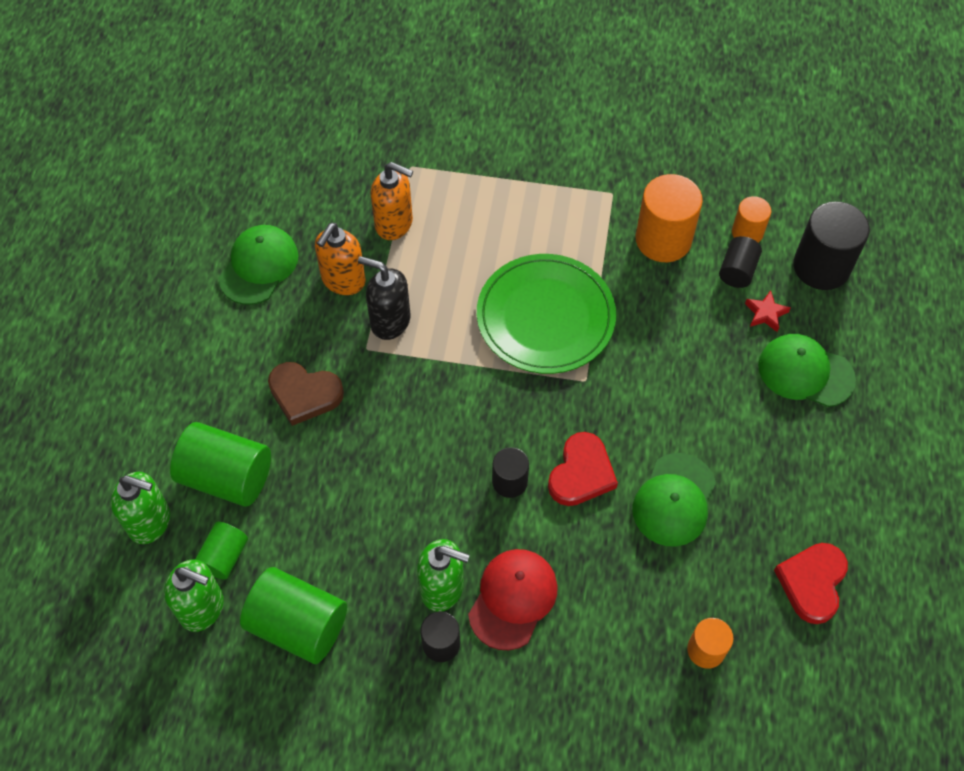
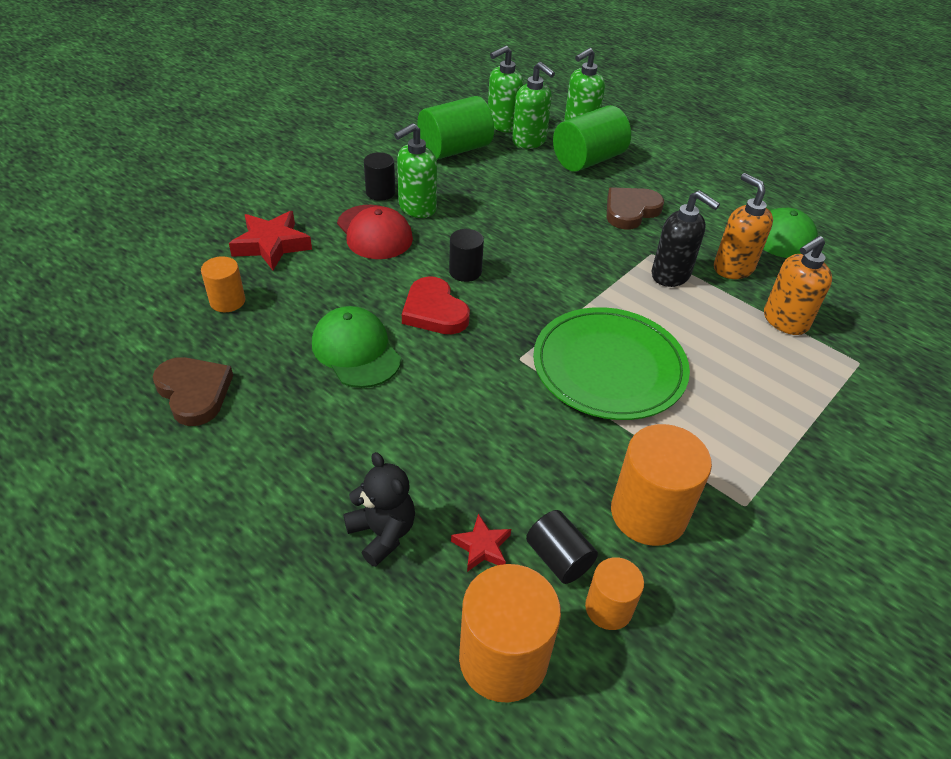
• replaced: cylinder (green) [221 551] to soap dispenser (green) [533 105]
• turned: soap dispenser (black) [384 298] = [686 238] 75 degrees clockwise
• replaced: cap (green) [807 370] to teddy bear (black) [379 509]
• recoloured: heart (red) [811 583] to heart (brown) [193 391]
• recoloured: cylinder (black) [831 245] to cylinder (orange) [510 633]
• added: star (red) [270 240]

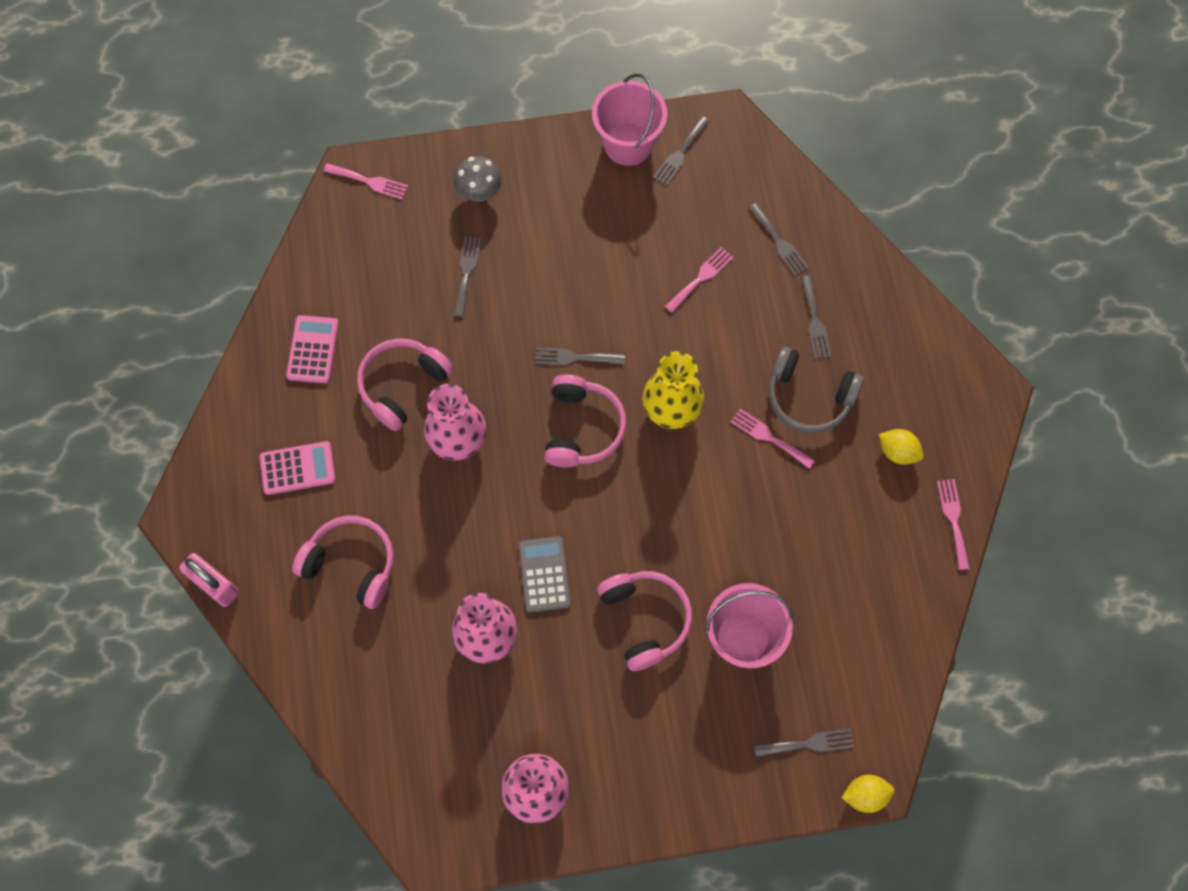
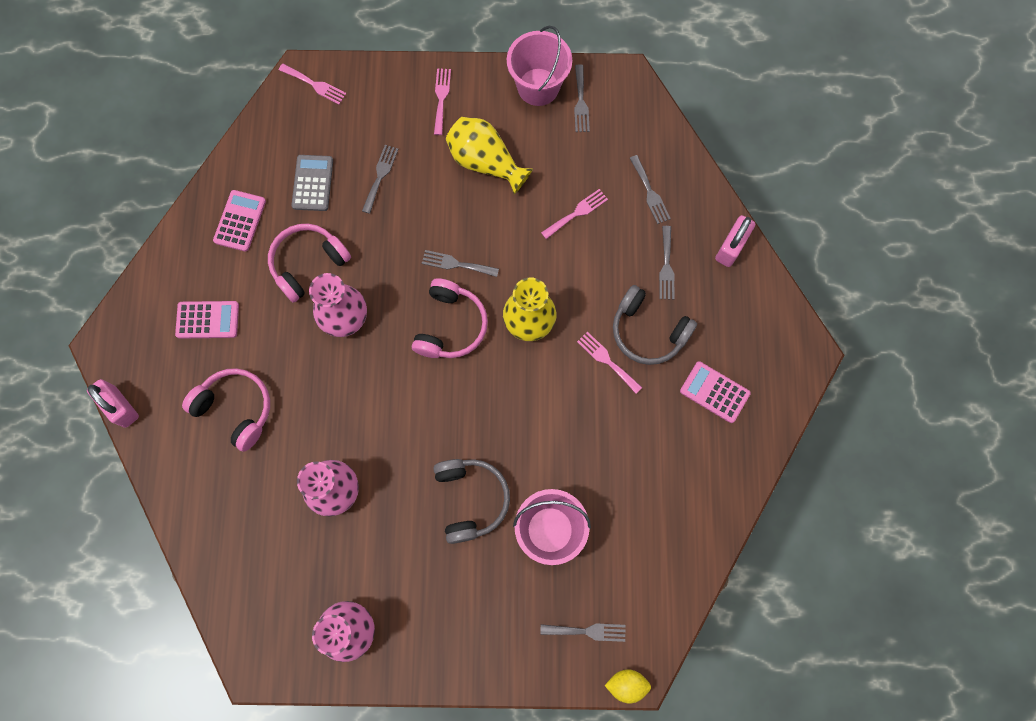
• removed: mushroom (grey) [478 179]
• moved: calculator (grey) [545 574] to [312 183]
• recoloured: headphones (pink) [644 621] to headphones (grey) [471 501]
• turned: fork (grey) [681 151] = [582 98] 45 degrees counterclockwise
• replaced: lemon (yellow) [901 447] to calculator (pink) [715 392]
• moved: fork (pink) [953 524] to [442 101]
• added: vase (yellow) [489 155]
• added: padlock (pink) [735 241]

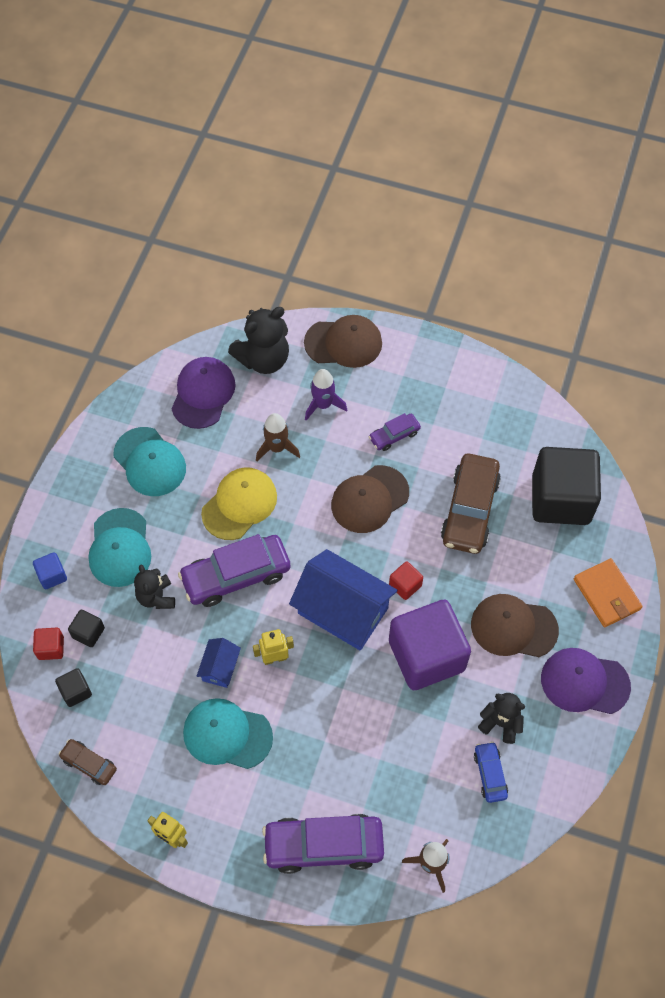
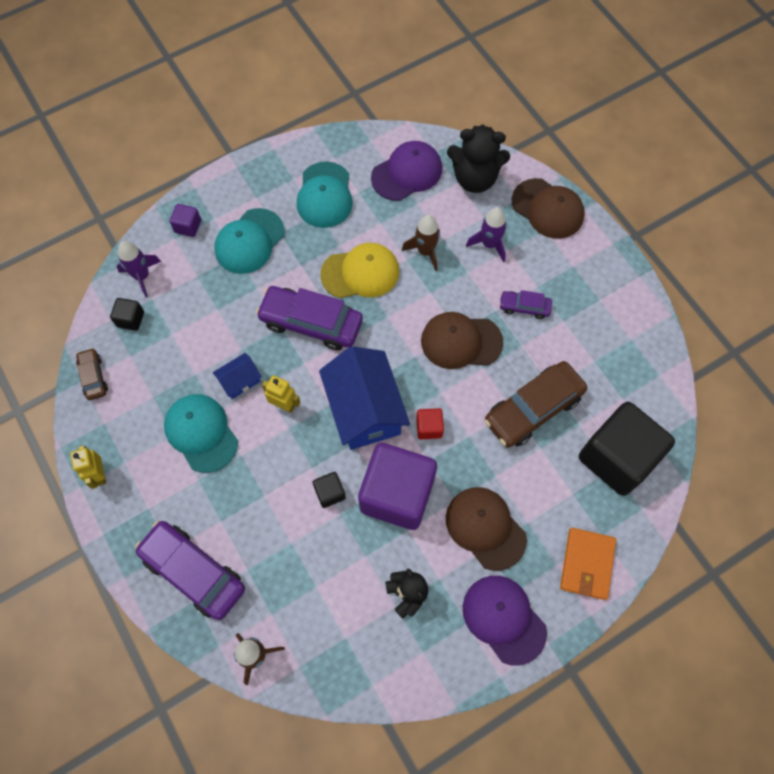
• recoloured: cube (blue) [50 570] to cube (purple) [185 220]
• replaced: cube (red) [48 644] to rocket (purple) [139 269]
• moved: cube (black) [86 628] to [329 490]
• removed: teddy bear (black) [154 586]
• removed: car (blue) [491 772]

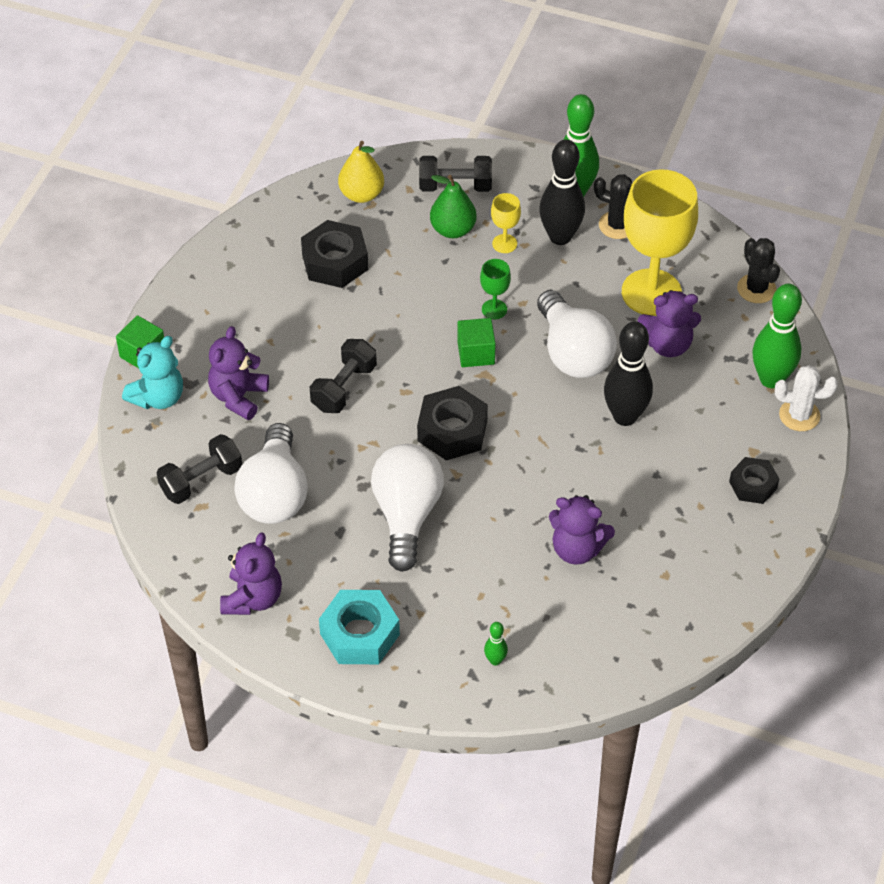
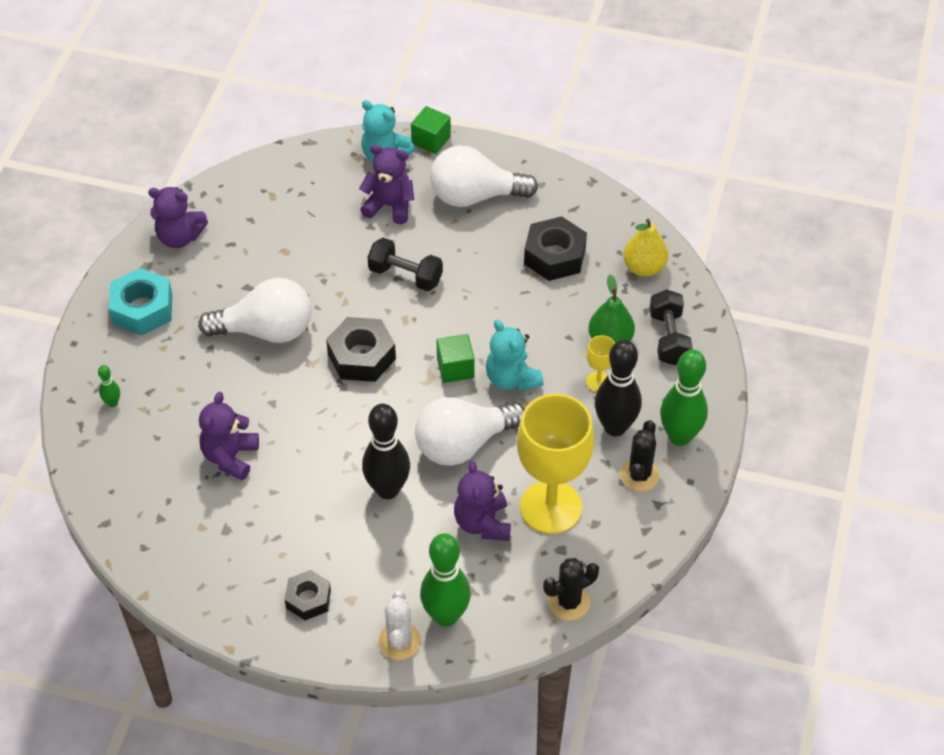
• removed: dumbbell (black) [199 469]
• moved: light bulb (white) [271 473] to [484 176]
• replaced: goblet (green) [495 289] to teddy bear (turquoise) [515 355]

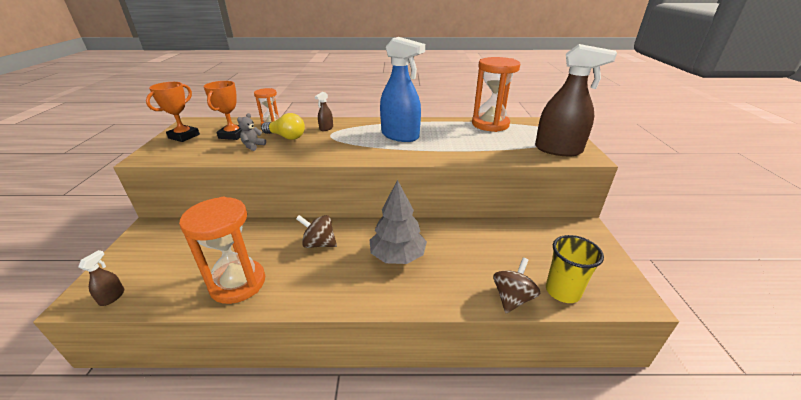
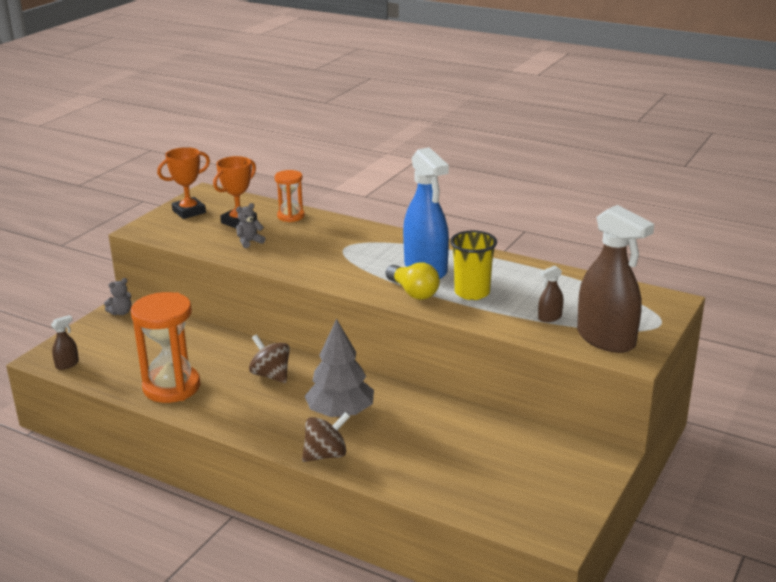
• moved: light bulb (yellow) [283 126] to [413 281]
• moved: spray bottle (brown) [324 111] to [550 293]
• removed: hourglass (orange) [496 94]
• moved: spinning top (brown) [516 285] to [326 437]
• moved: cup (yellow) [575 269] to [473 265]
• added: teddy bear (grey) [117 296]

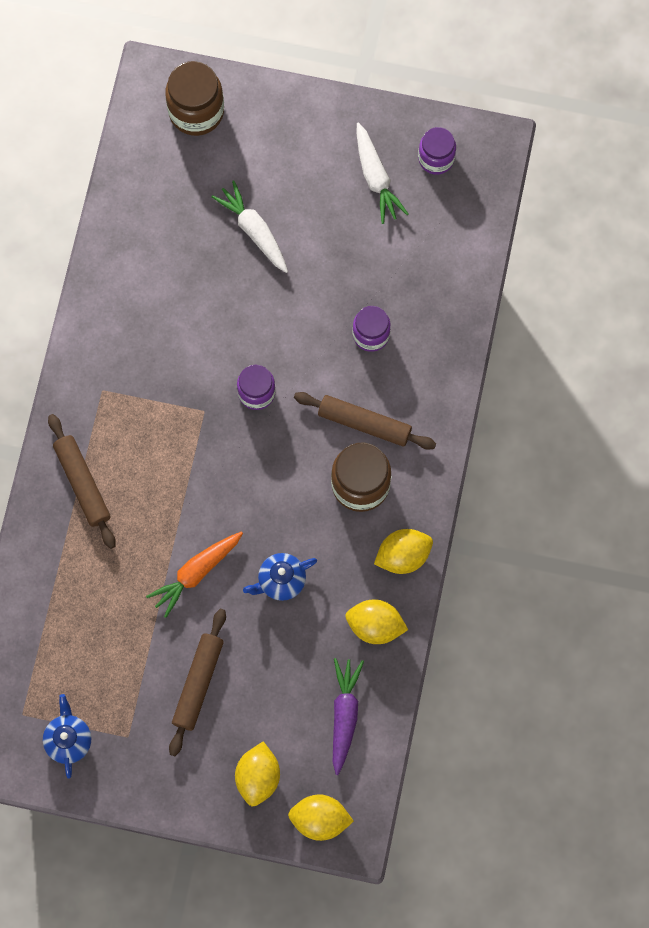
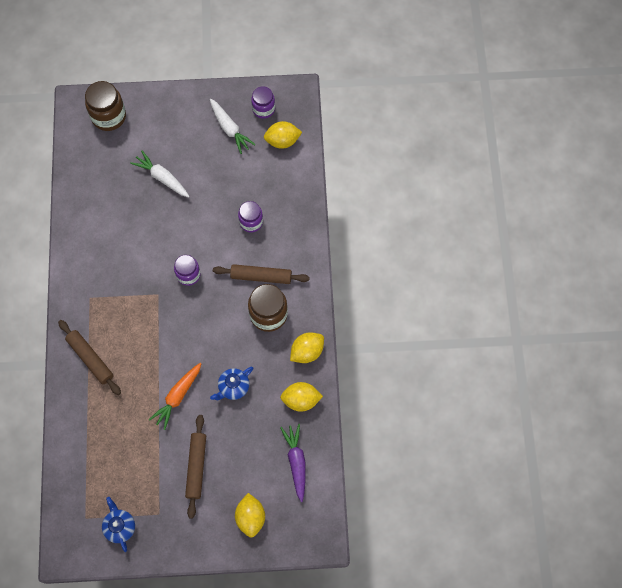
• moved: lemon (yellow) [321 817] to [283 135]

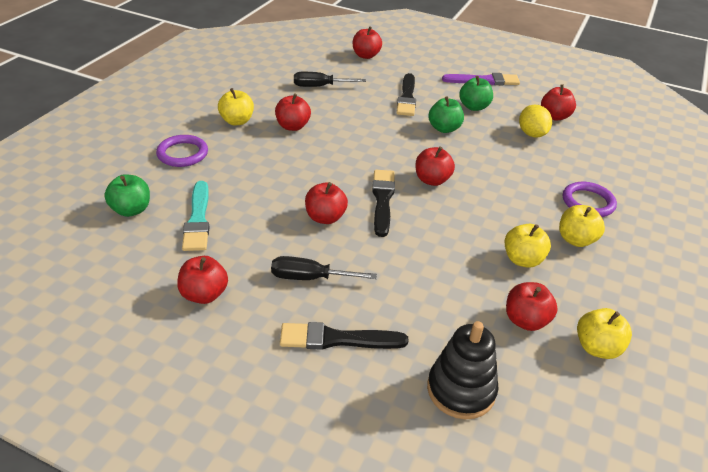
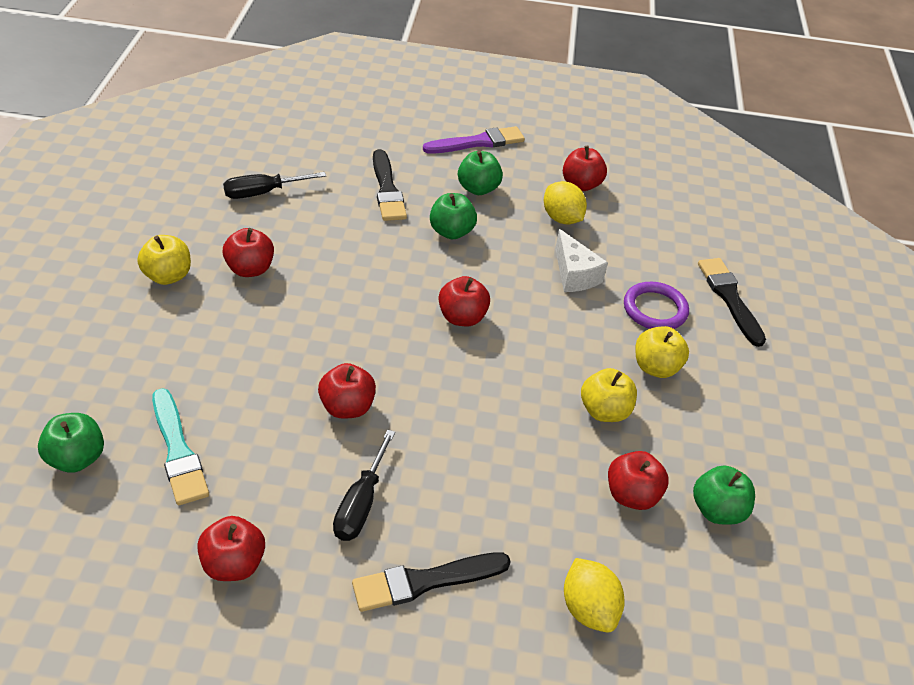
• removed: ring (purple) [182 151]
• turned: screwdriver (black) [324 268] = [364 485] 60 degrees counterclockwise
• removed: apple (red) [367 42]
• moved: brush (black) [383 203] to [732 302]
• replaced: stacking toy (black) [463 370] to lemon (yellow) [594 595]
• recoloured: apple (yellow) [604 333] to apple (green) [724 495]
• added: cheese (white) [581 260]

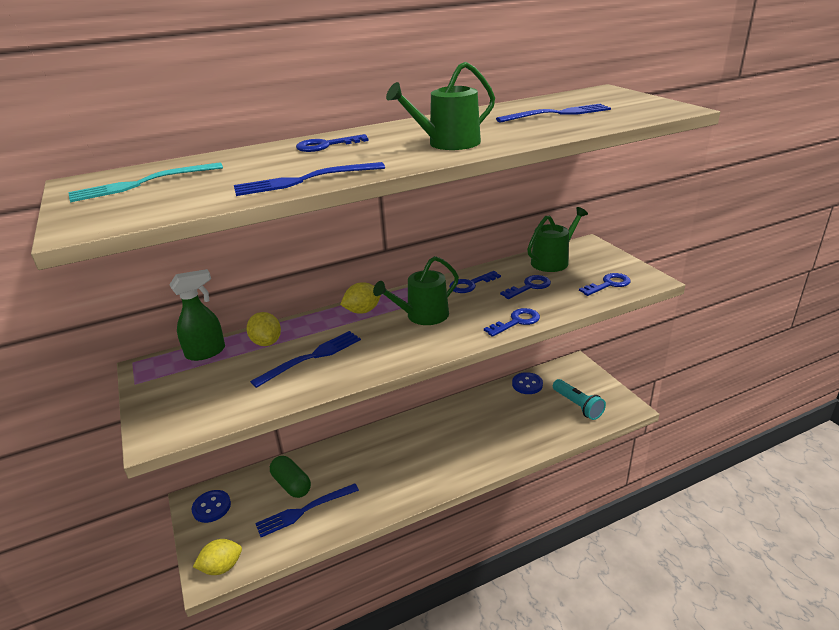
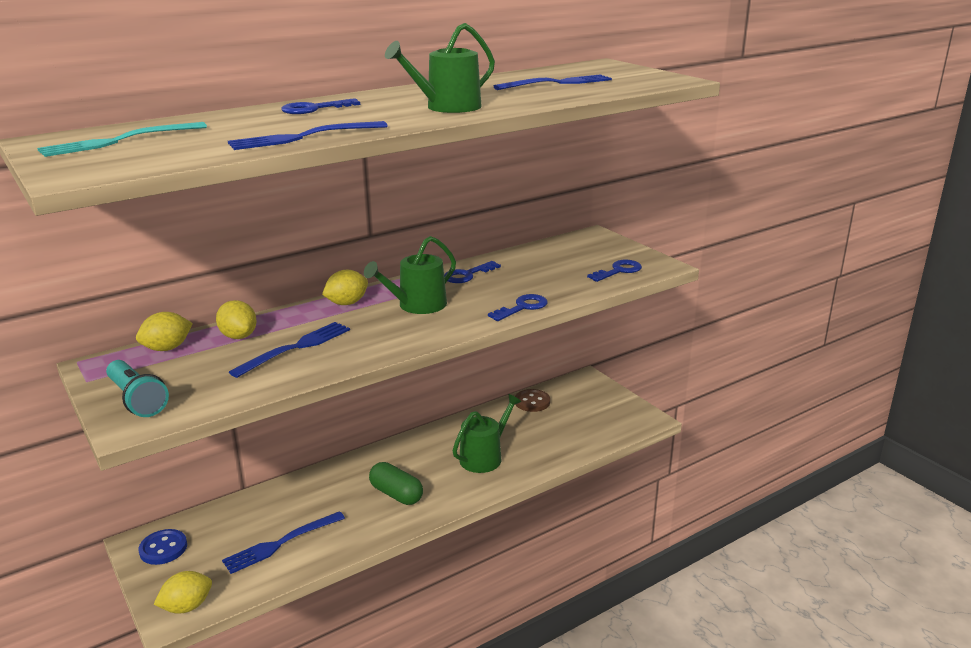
• replaced: spray bottle (green) [197 315] to lemon (yellow) [164 331]
• moved: capsule (green) [290 477] to [396 483]
• removed: key (blue) [525 287]
• recoloured: button (blue) [527 383] to button (brown) [532 400]
• moved: watering can (green) [557 239] to [486 433]
• moved: flashlight (turquoise) [579 399] to [137 388]

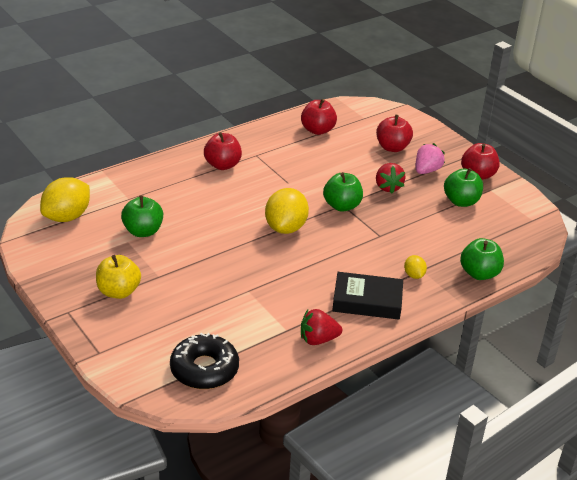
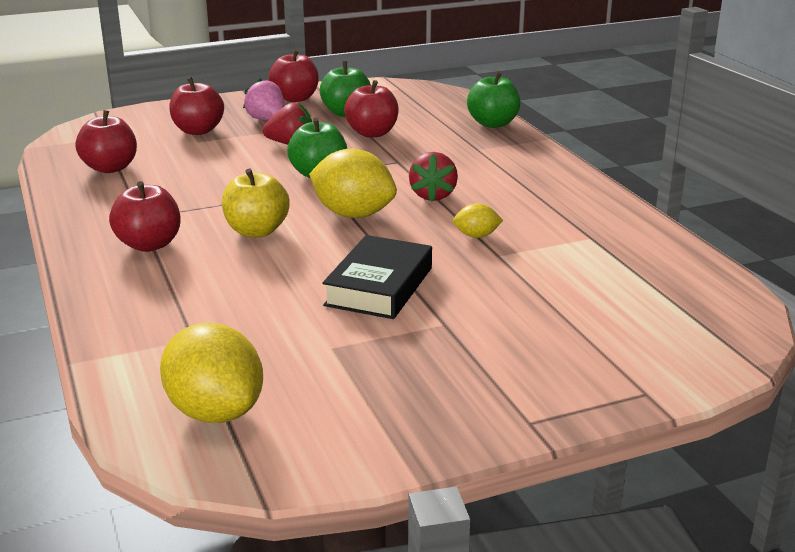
• moved: apple (yellow) [118 277] to [256 203]
• removed: apple (green) [142 216]
• removed: donut (black) [204 361]
• moved: strawberry (red) [321 327] to [433 177]
• moved: book (black) [367 296] to [377 277]
• moved: lemon (yellow) [415 267] to [478 220]
• added: apple (red) [371 109]

